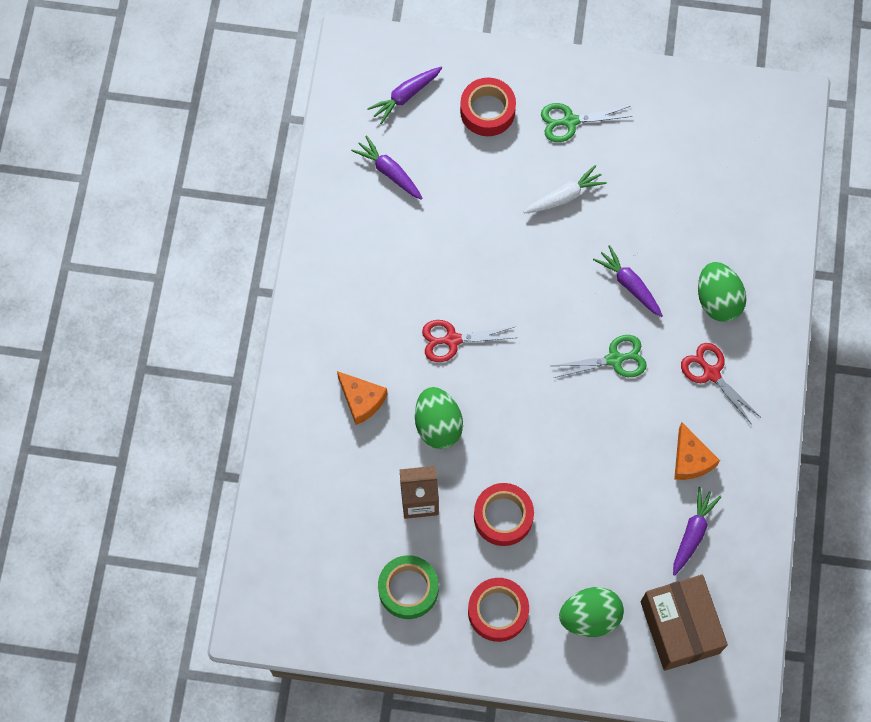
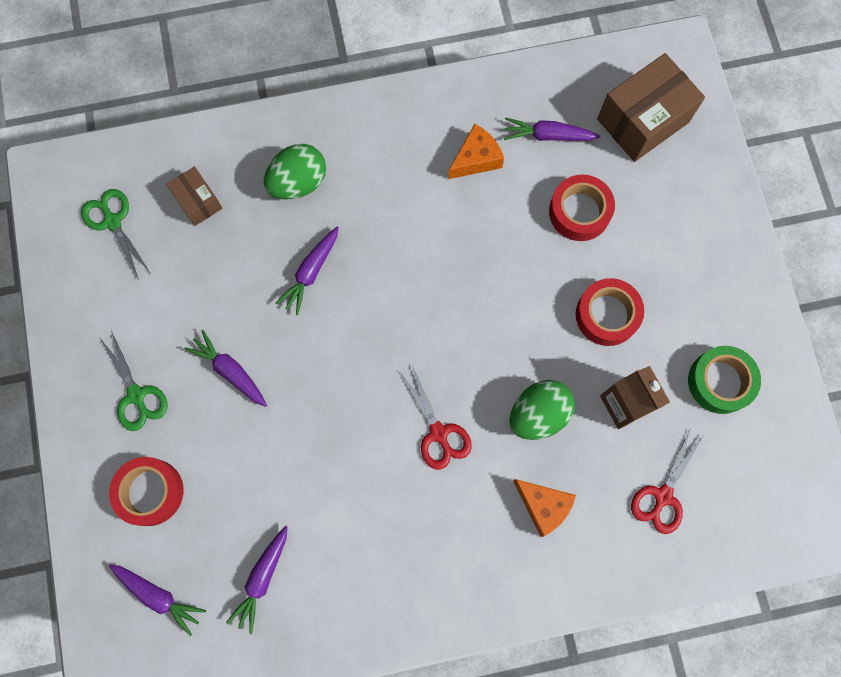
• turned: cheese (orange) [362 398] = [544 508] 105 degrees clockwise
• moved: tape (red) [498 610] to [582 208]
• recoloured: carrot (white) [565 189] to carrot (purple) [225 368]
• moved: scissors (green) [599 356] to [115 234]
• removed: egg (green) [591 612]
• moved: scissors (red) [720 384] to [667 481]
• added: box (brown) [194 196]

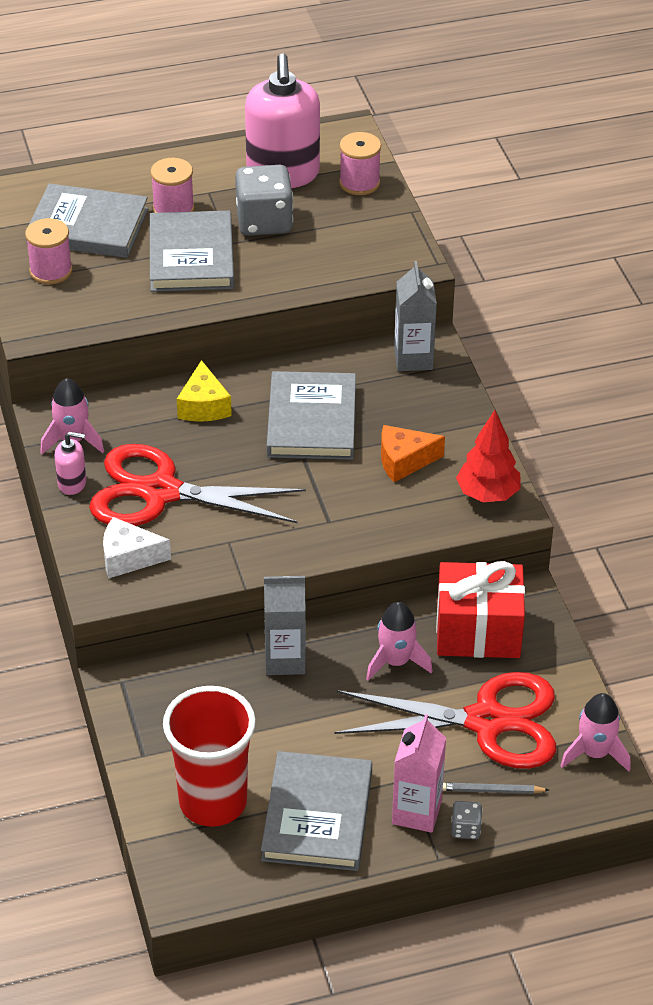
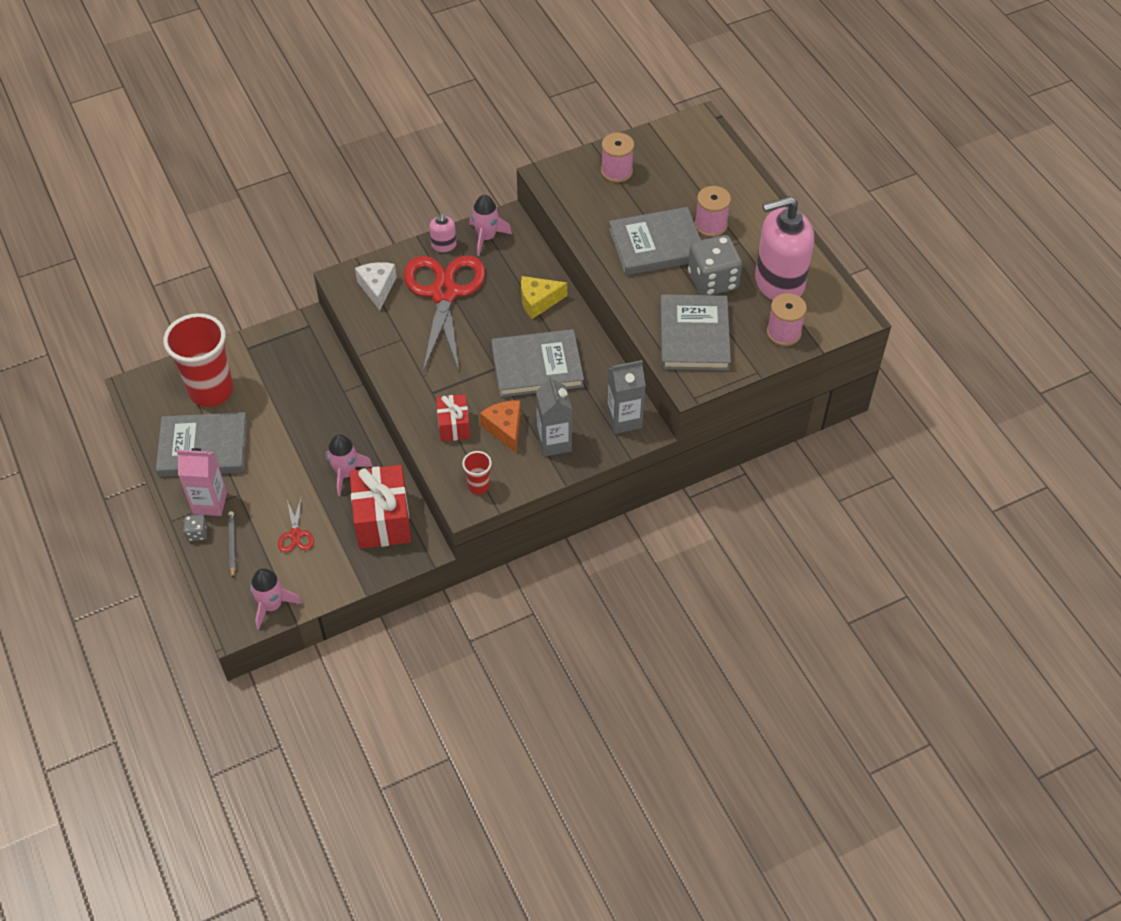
• moved: book (grey) [87 220] to [695 332]
• moved: carton (grey) [285 625] to [554 416]
• resized: scissors (red) [445 720] = [296 524] x0.41
• replaced: tree (red) [488 456] to cup (red) [477 472]
• added: gift (red) [453 418]

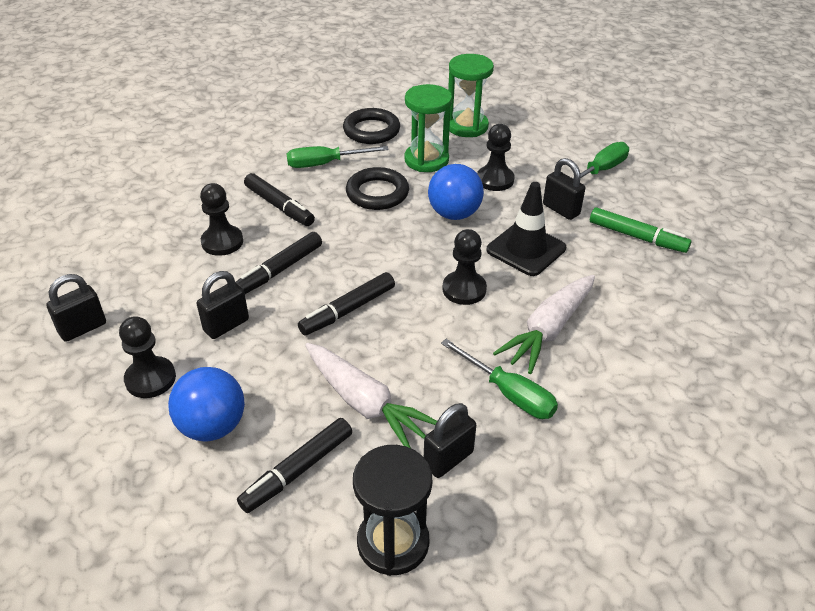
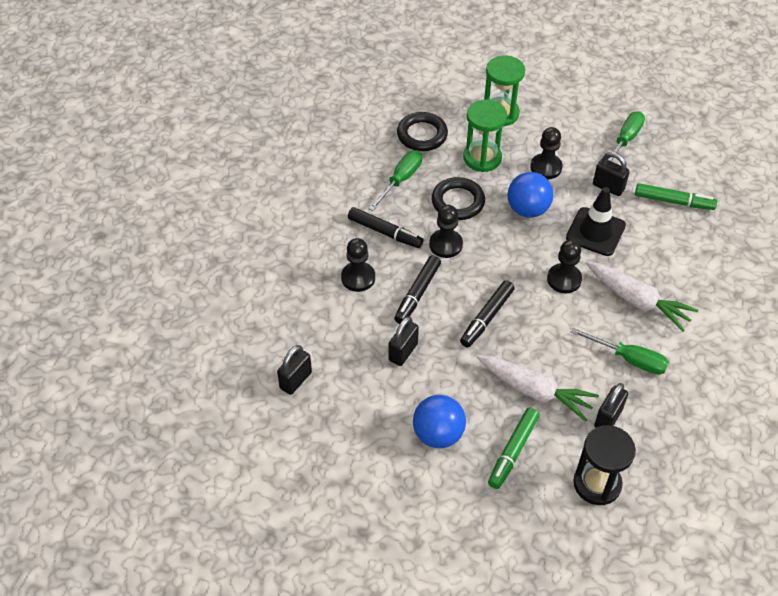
• moved: pawn (black) [147 357] to [446 231]
• recoloured: marker (black) [294 465] to marker (green) [514 448]
• turned: screwdriver (green) [338 157] = [395 180] 150 degrees clockwise
• turned: carrot (white) [544 324] = [642 296] 75 degrees counterclockwise

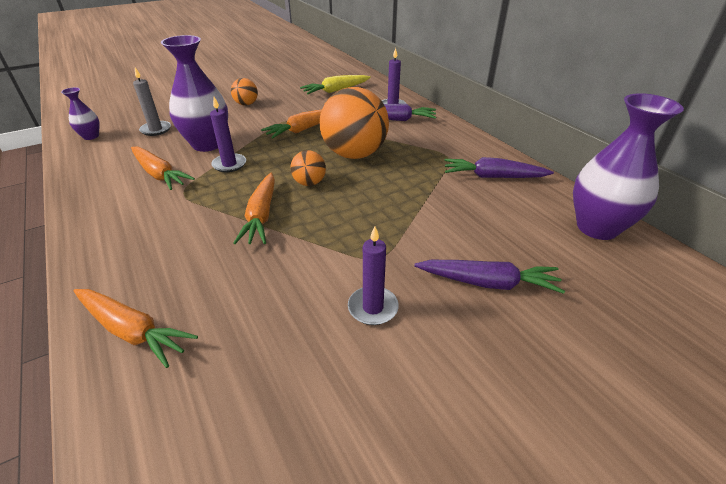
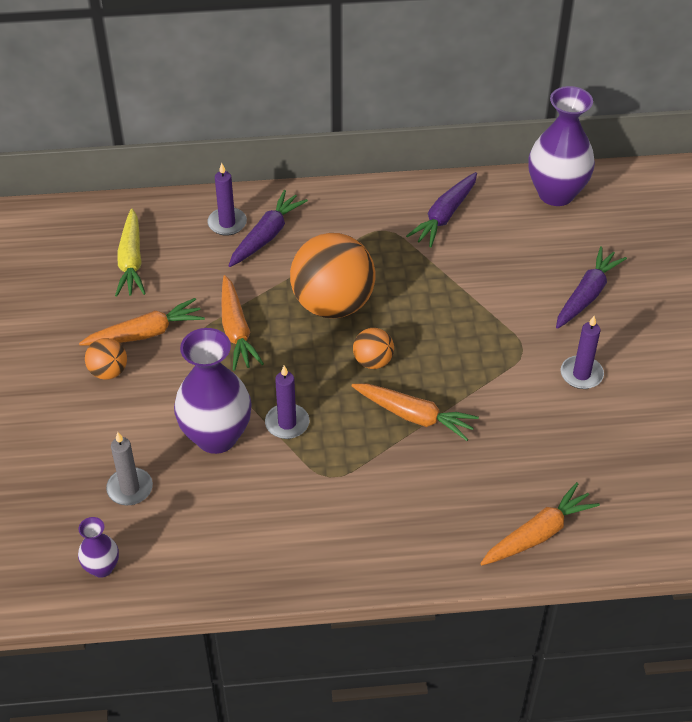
• moved: carrot (orange) [163 168] to [142 322]

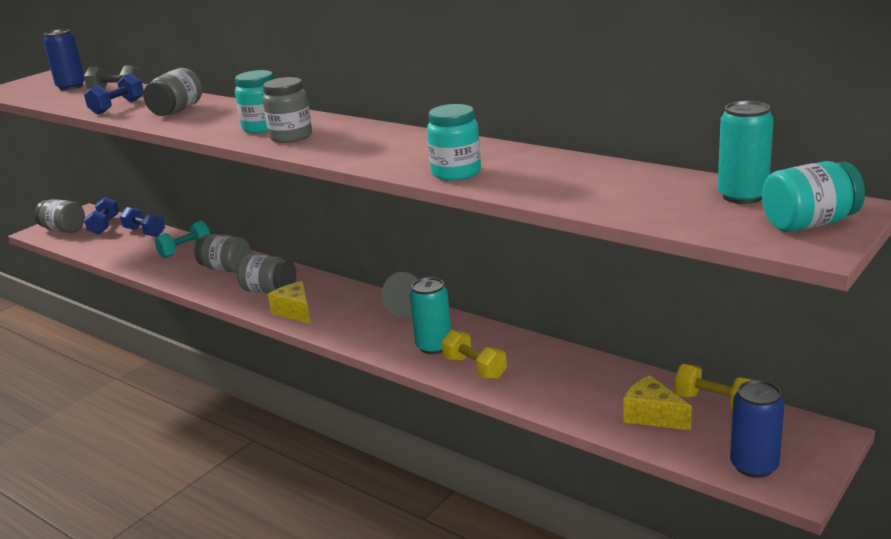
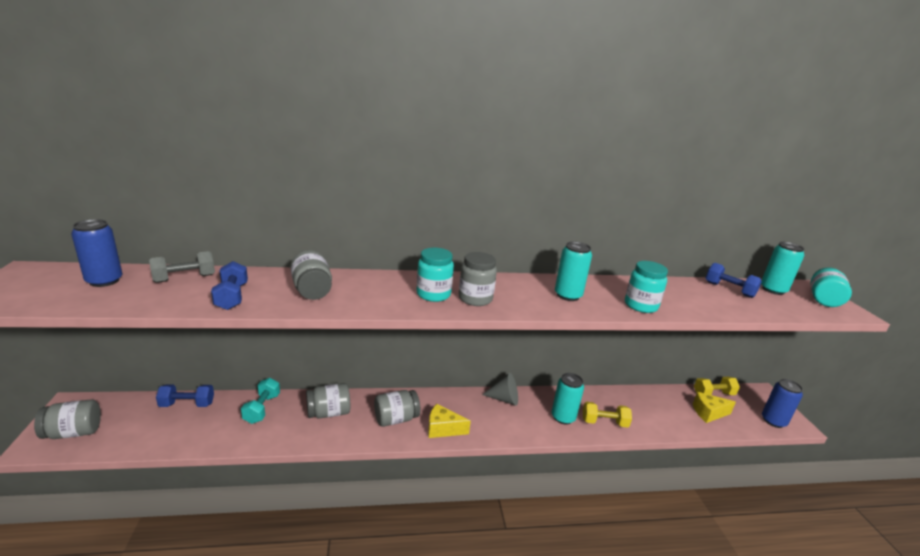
• moved: dumbbell (blue) [101 216] to [734 280]
• added: can (turquoise) [573 271]

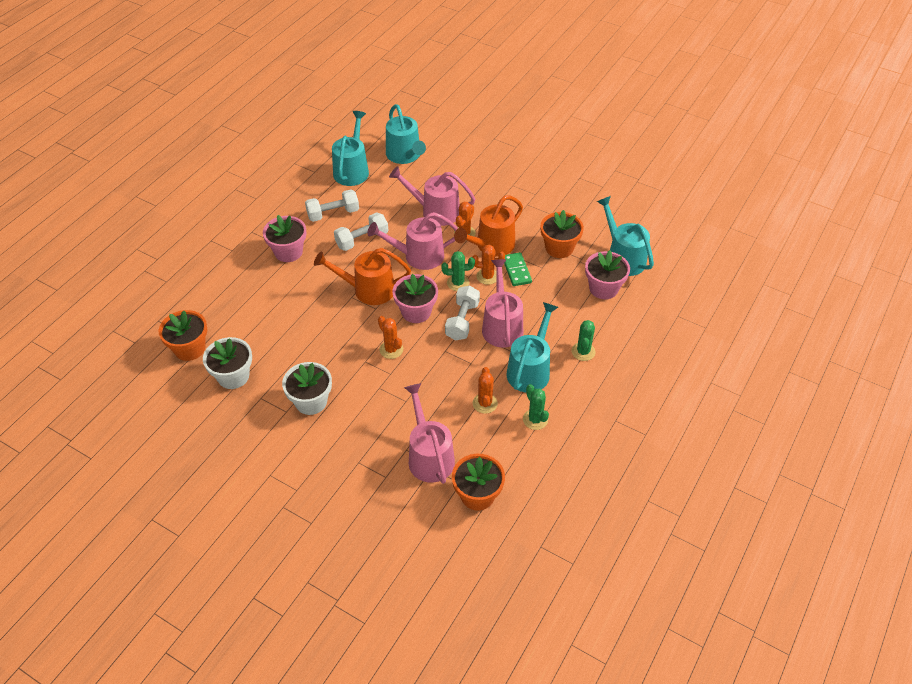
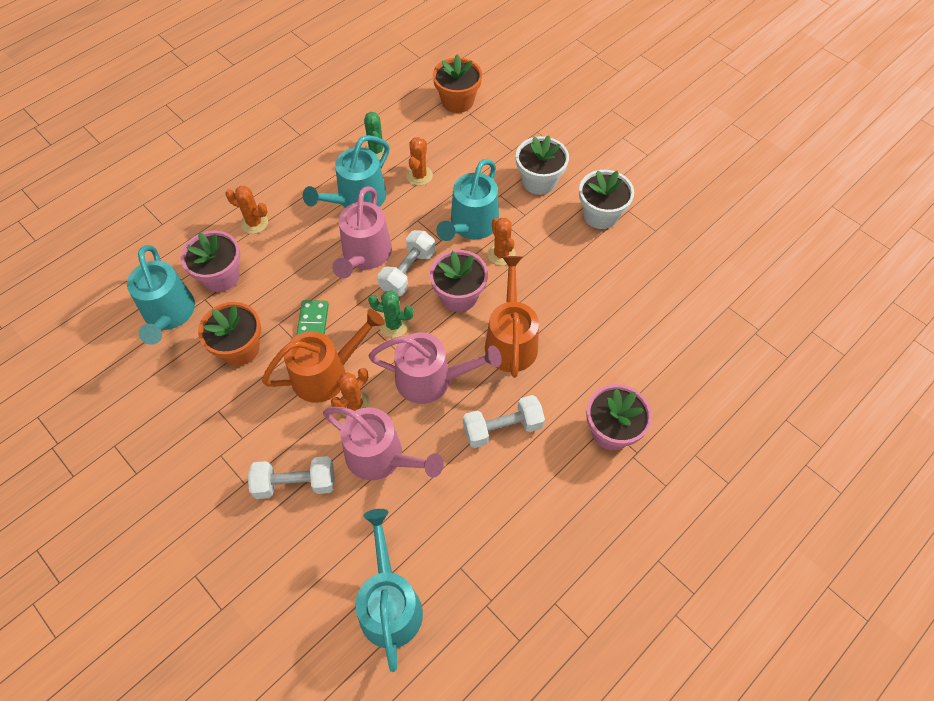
• removed: flower pot (orange) [183 335]
• moved: flower pot (white) [227 363] to [542 165]
• moved: dumbbell (white) [332 205] to [291 477]
• turned: watering can (orange) [362 276] = [512 317] 105 degrees counterclockwise
• moved: watering can (turquoise) [350 148] to [467 200]
• removed: watering can (pink) [429 433]
• moved: cactus (orange) [488 265] to [246 210]
• removed: cactus (green) [584 340]

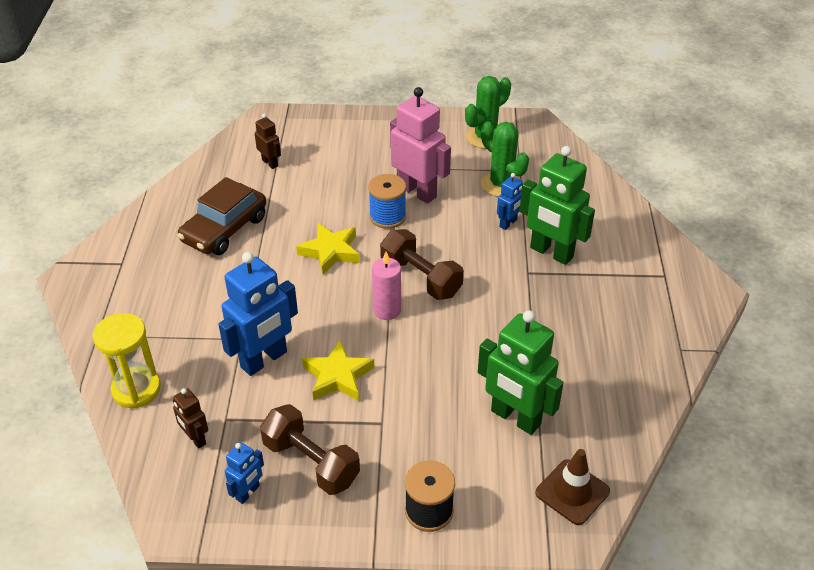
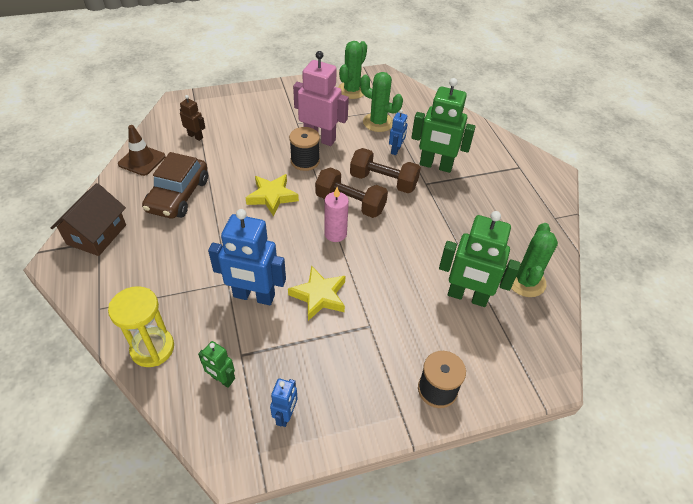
• recoloured: robot (brown) [190 418] to robot (green) [216 364]
• turned: robot (blue) [258 314] = [247 257] 75 degrees clockwise
• moved: dumbbell (brown) [310 449] to [385 170]
• recoloured: spool (blue) [387 201] to spool (black) [304 149]
• moved: traffic cone (brown) [572 487] to [141 150]
• added: house (brown) [88 219]
• added: cactus (green) [534 260]

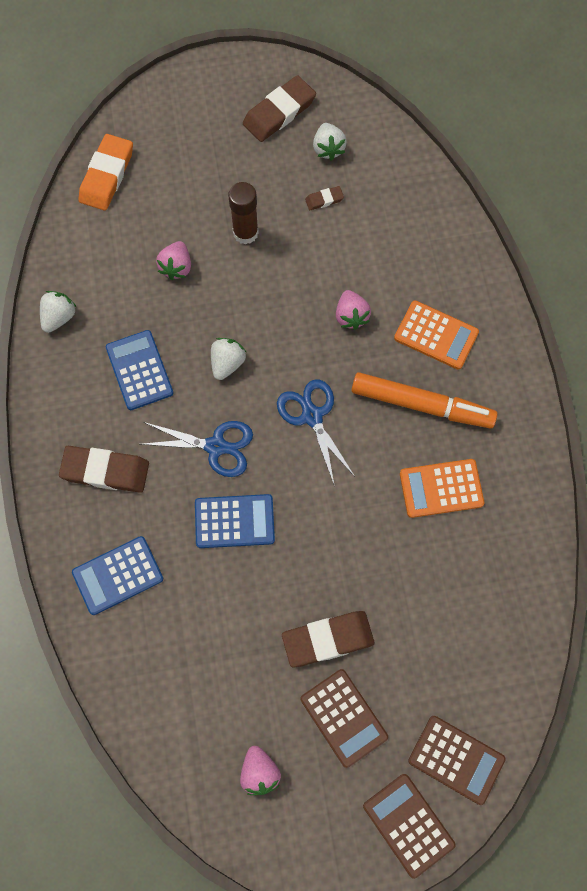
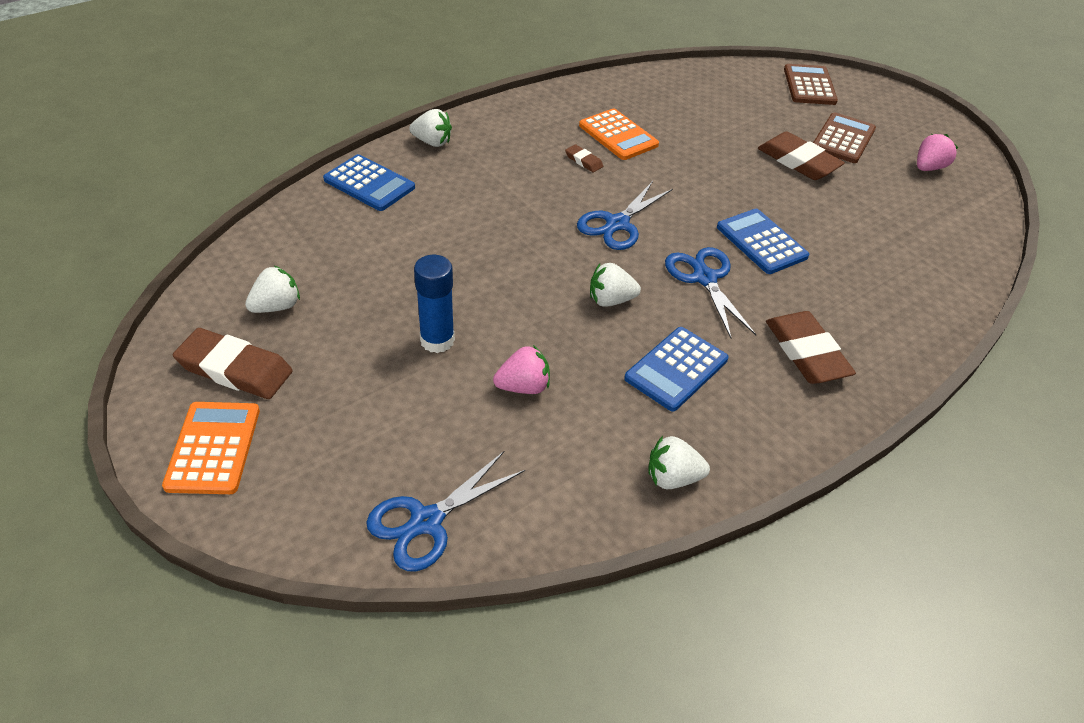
• moved: calculator (blue) [117 575] to [369 182]
• replaced: eraser (orange) [105 172] to scissors (blue) [445 511]
• recoloured: glue stick (brown) [243 213] to glue stick (blue) [434 304]
• moved: eraser (brown) [324 198] to [584 158]
• removed: strawberry (pink) [353 310]
• removed: marker (orange) [424 400]
• removed: calculator (brown) [409 826]
• moved: calculator (orange) [436 335] to [211 448]
• added: strawberry (white) [430 128]

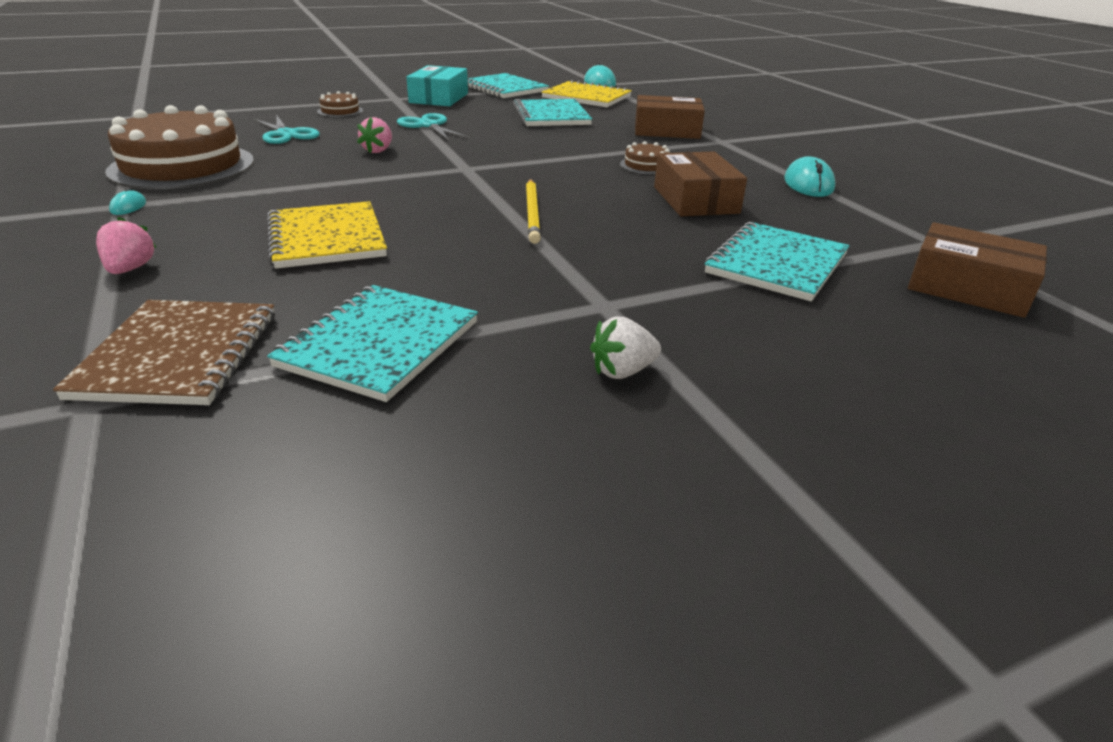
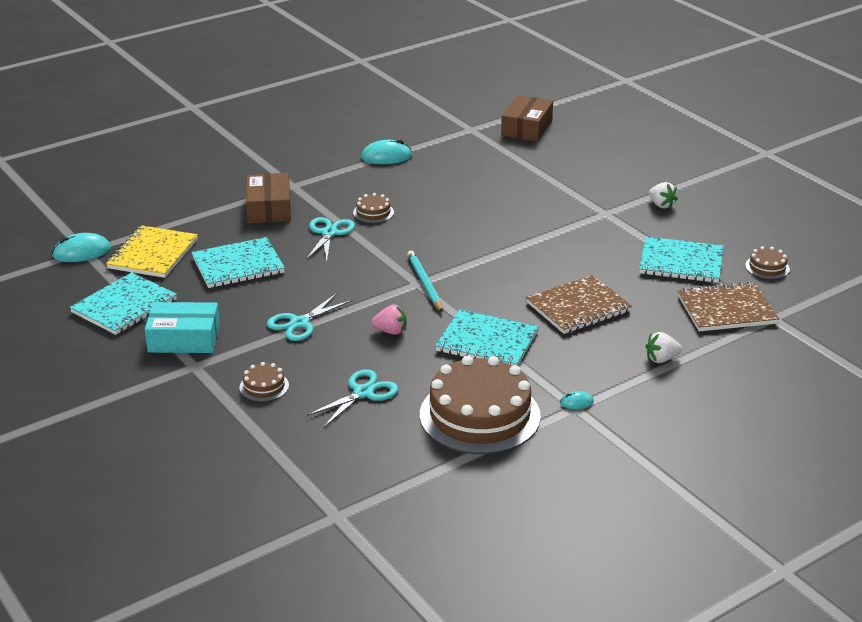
• recoloured: strawberry (pink) [126 245] to strawberry (white) [664 347]
• recoloured: notebook (yellow) [327 235] to notebook (brown) [579 304]
• removed: pencil (yellow) [533 211]
• removed: box (brown) [700 183]
• moved: notebook (turquoise) [777 261] to [487 337]
• added: scissors (turquoise) [330 239]
• added: pencil (turquoise) [425 281]
• added: cake (brown) [767 262]

